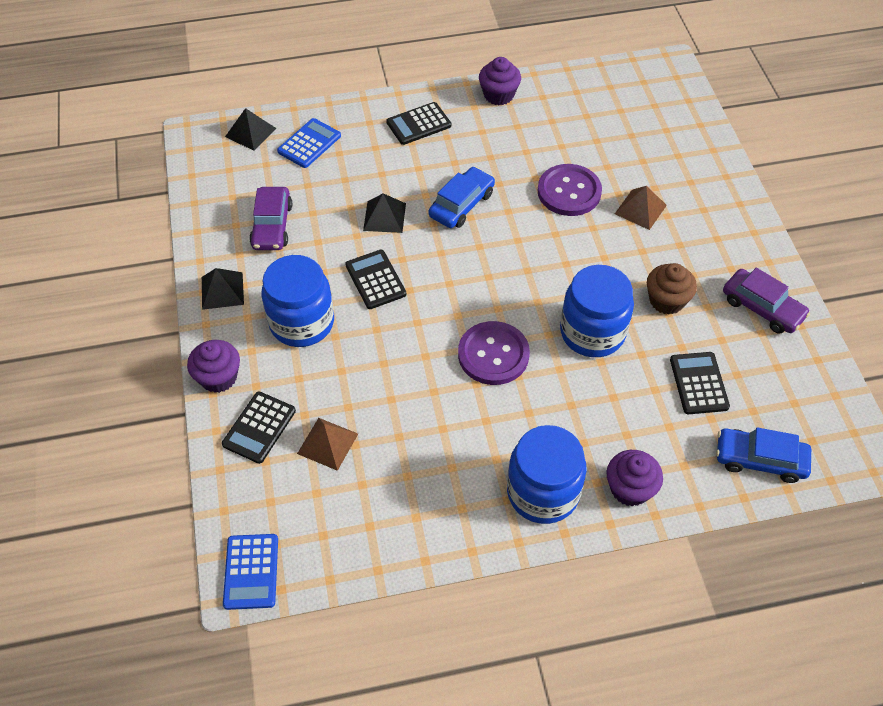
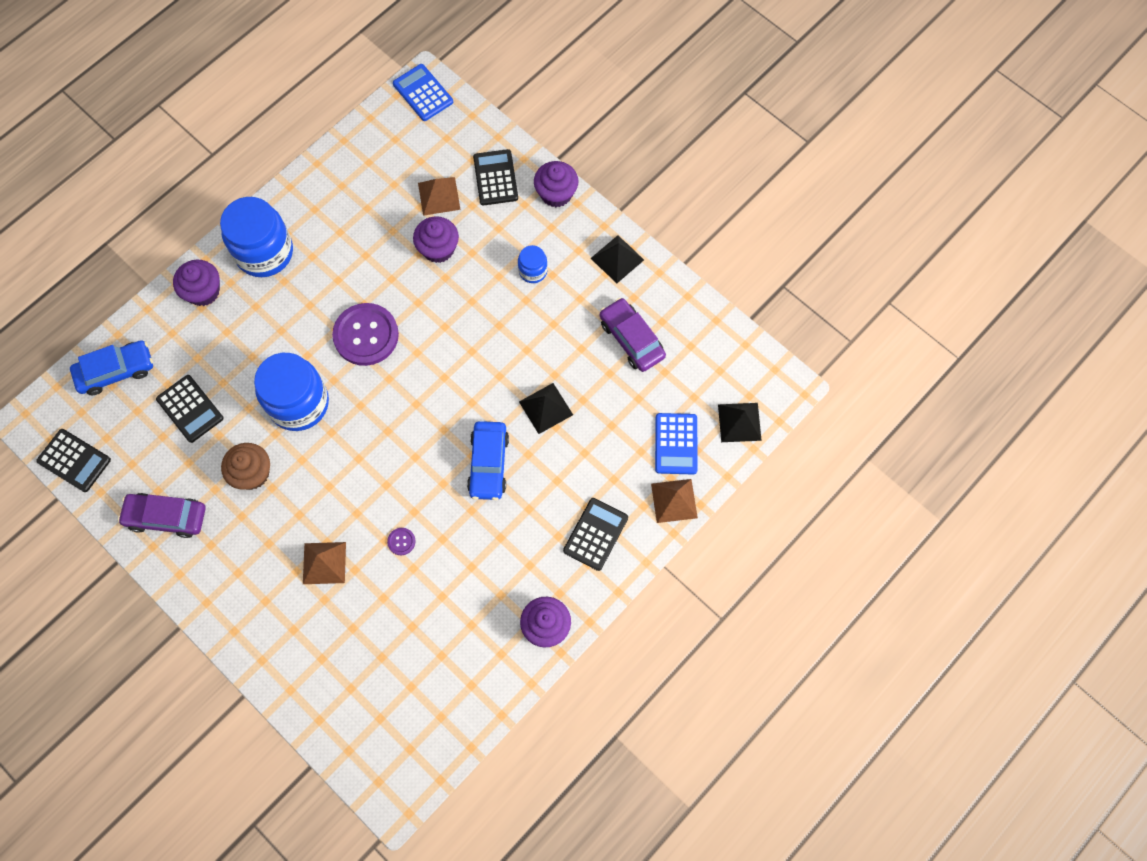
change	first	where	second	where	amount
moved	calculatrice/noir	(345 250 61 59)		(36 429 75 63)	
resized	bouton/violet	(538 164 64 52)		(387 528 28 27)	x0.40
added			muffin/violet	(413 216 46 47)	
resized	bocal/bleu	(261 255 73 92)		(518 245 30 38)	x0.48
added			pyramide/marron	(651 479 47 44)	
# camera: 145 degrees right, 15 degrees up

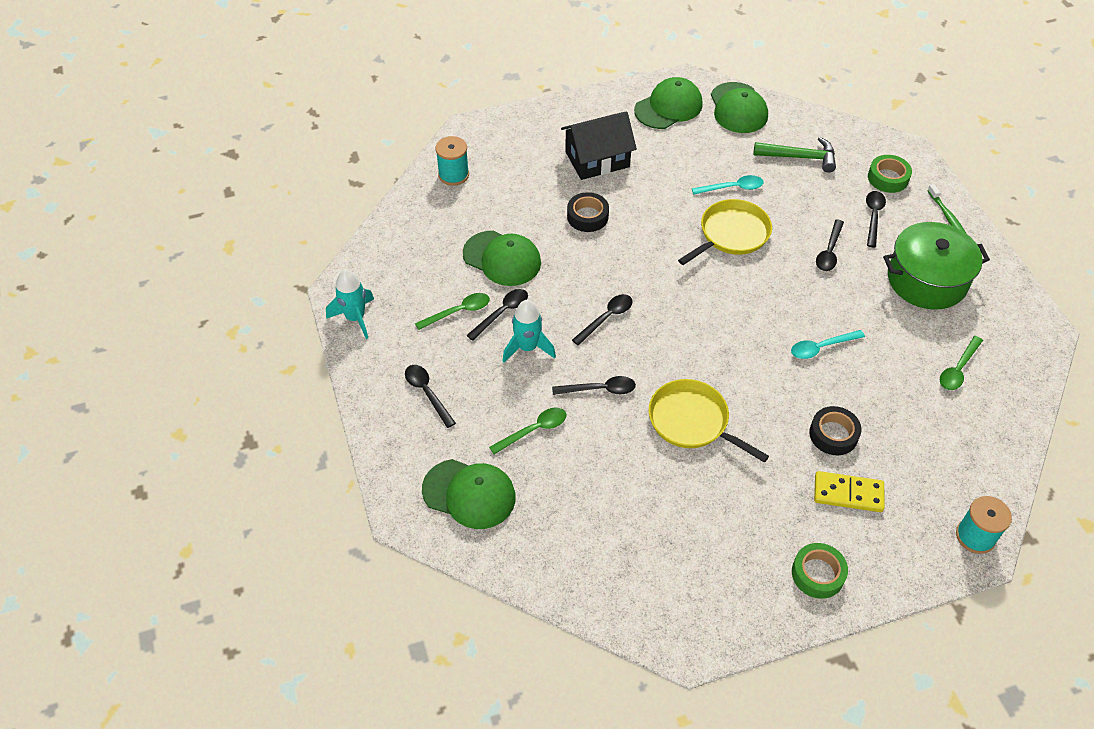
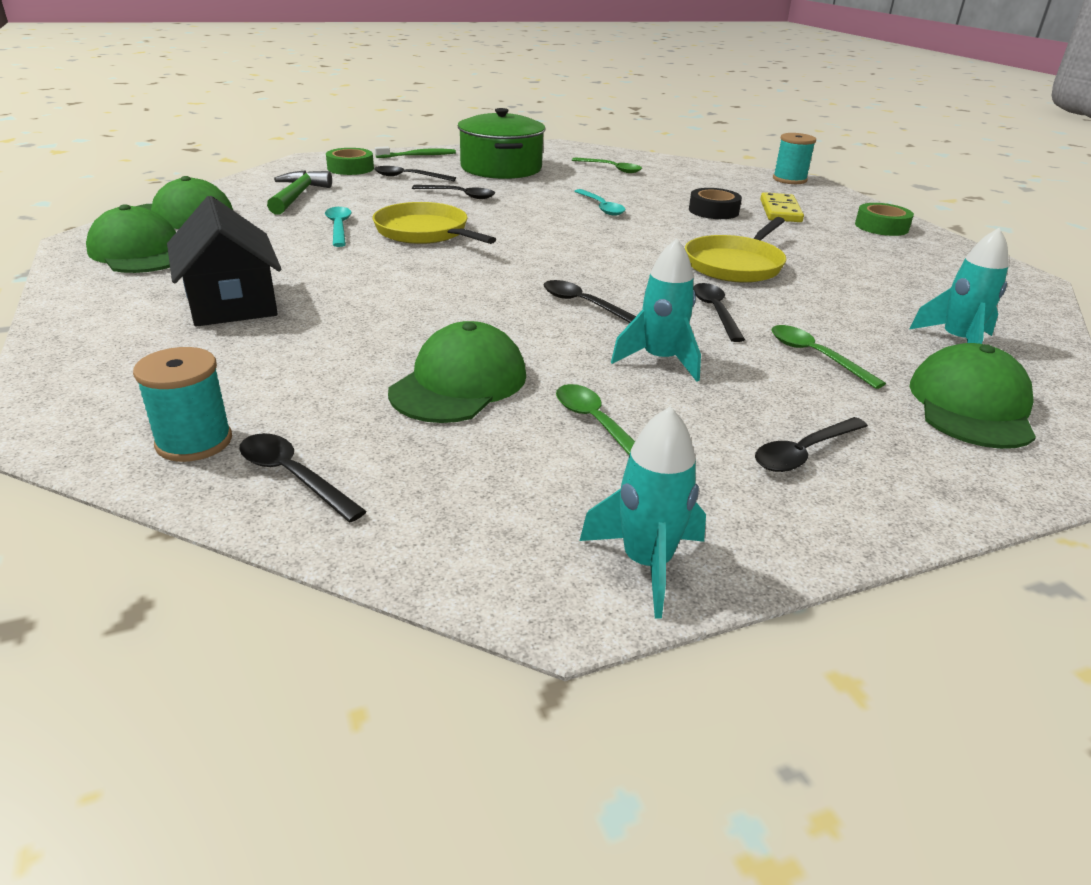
change	first	where	second	where	amount
moved	cuillère/noir	(466 289 62 52)		(239 433 128 89)	
added			fusée/turquoise	(909 228 99 116)	
removed	ruban adhésif/noir	(567 192 42 40)			
# camera: 95 degrees left, 20 degrees down

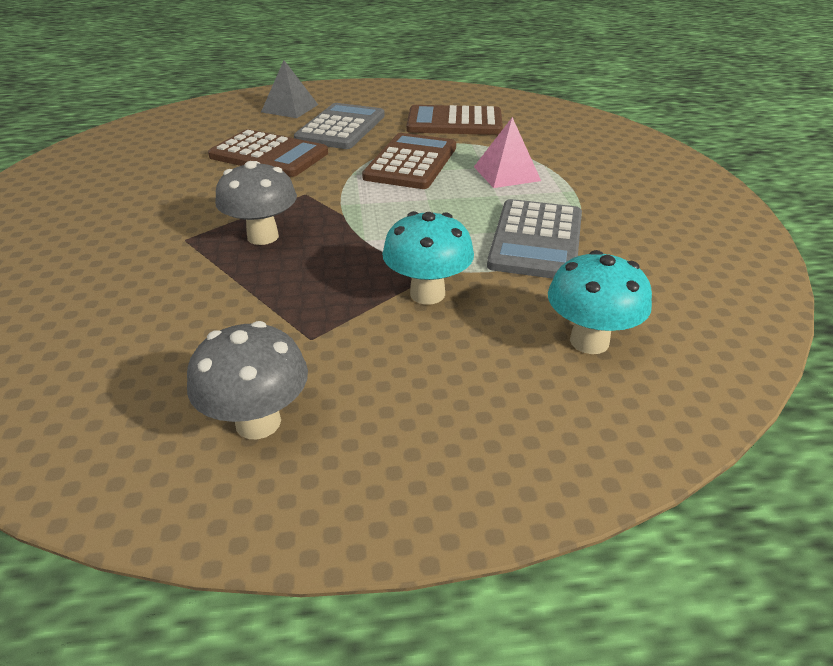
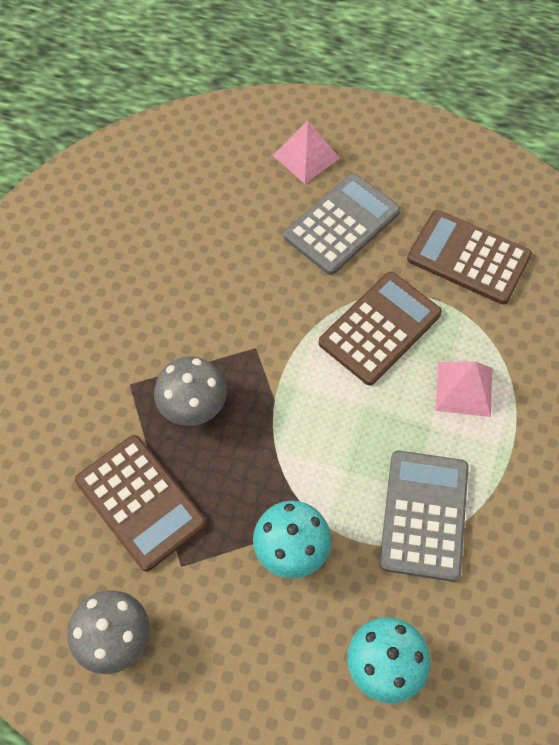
change	first	where	second	where	amount
moved	calculatrice/marron	(208 129 120 48)		(75 435 131 137)	
recoloured	pyramide/gris	(261 60 57 58)	pyramide/rose	(273 120 67 64)	
turned	calculatrice/gris	(487 199 95 80)		(379 450 90 132)	150 degrees clockwise
# camera: 25 degrees right, 25 degrees up

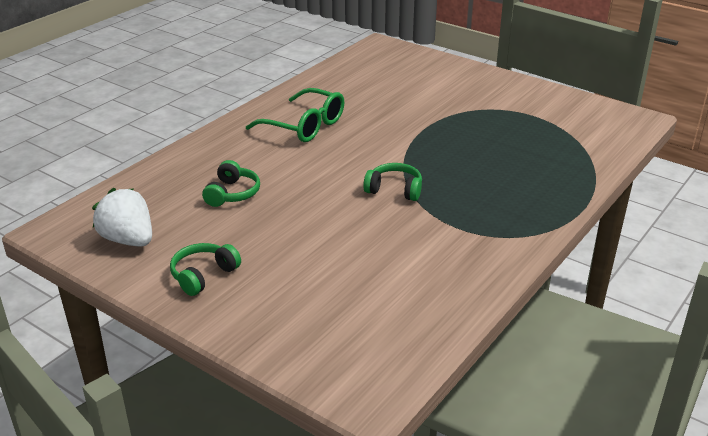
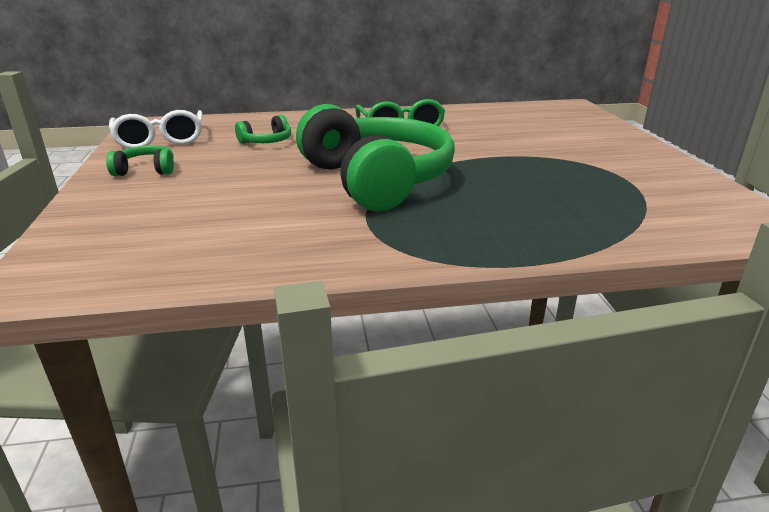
change	first	where	second	where	amount
replaced	fraise/blanc	(92 188 60 59)	lunettes/blanc	(109 110 93 38)	
resized	casque audio/vert	(363 163 59 38)		(296 104 159 107)	x2.49
# camera: 45 degrees right, 5 degrees down

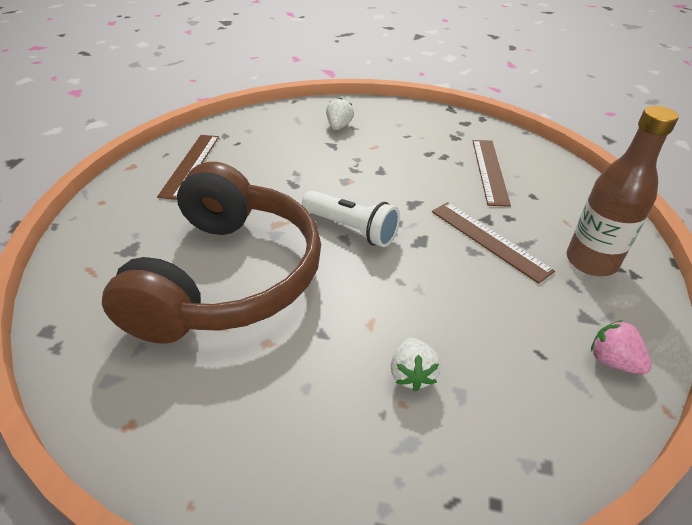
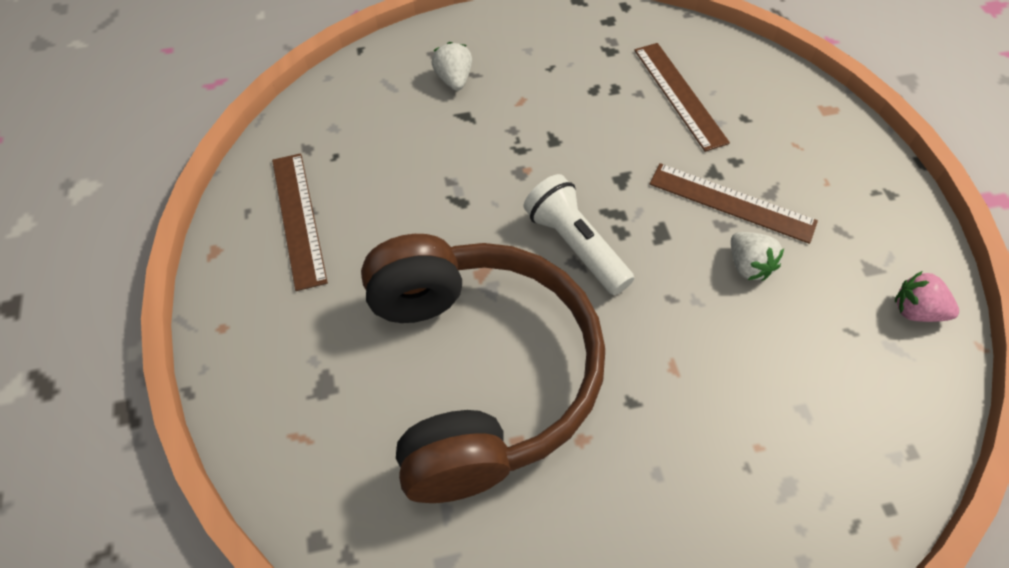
change	first	where	second	where	amount
turned	lampe de poche/blanc	(302 190 98 57)		(524 174 110 121)	135 degrees counterclockwise
moved	fraise/blanc	(390 338 51 54)		(731 232 53 49)	
removed	bouteille/marron	(567 106 112 170)			
# camera: 25 degrees left, 15 degrees up

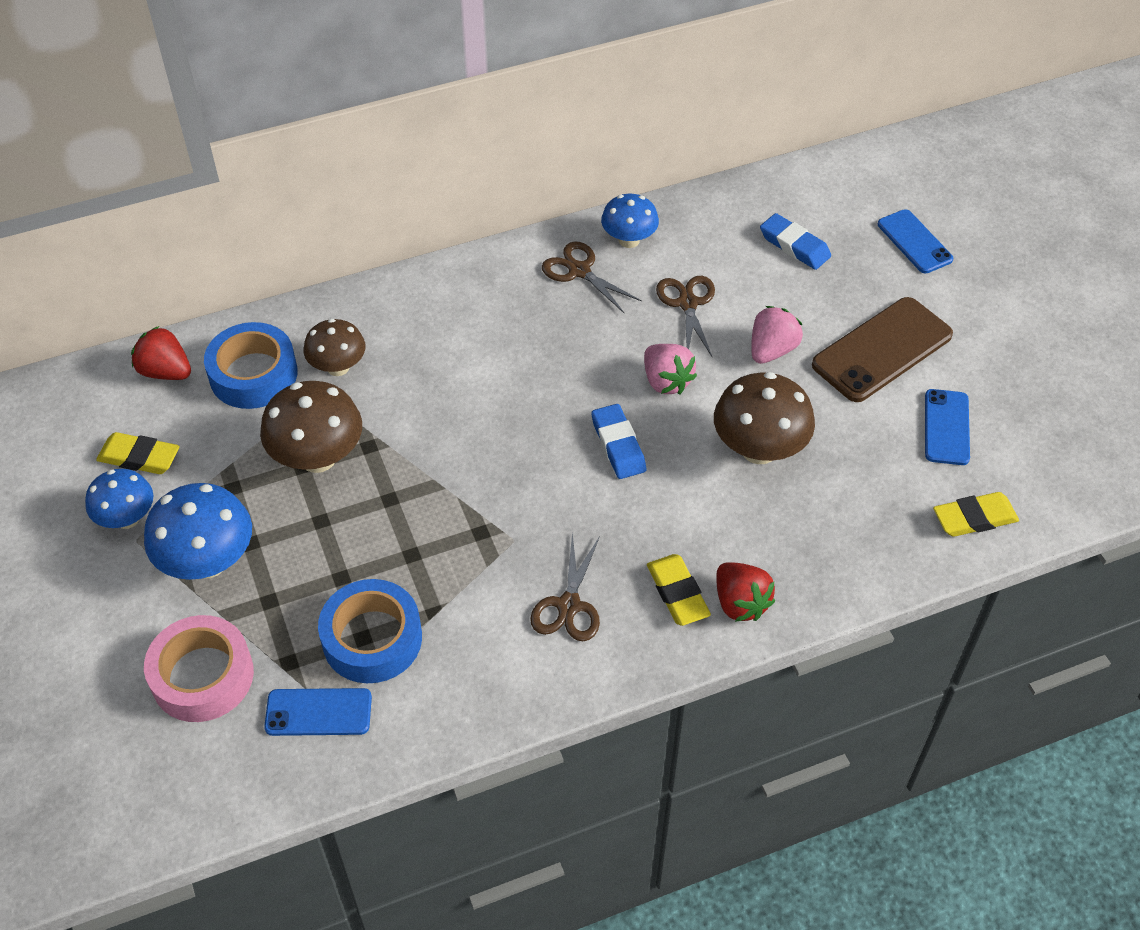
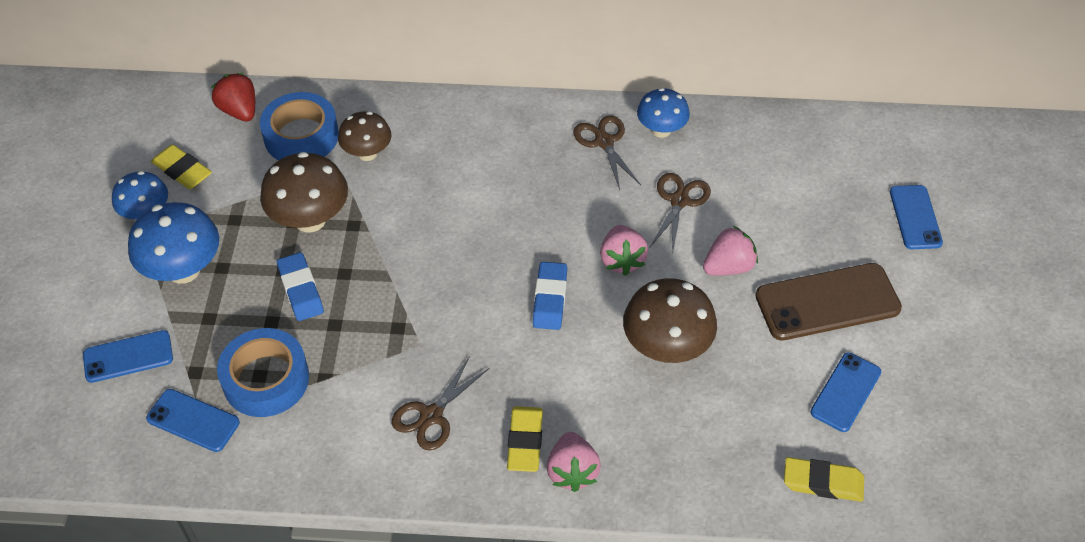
change	first	where	second	where	amount
replaced	ruban adhésif/rose	(144 615 110 107)	téléphone/bleu	(83 330 90 53)	
moved	gomme/bleu	(760 213 71 57)		(277 252 47 69)	
recoloured	fraise/rouge	(716 562 59 60)	fraise/rose	(546 432 55 60)	
# camera: 25 degrees right, 0 degrees up

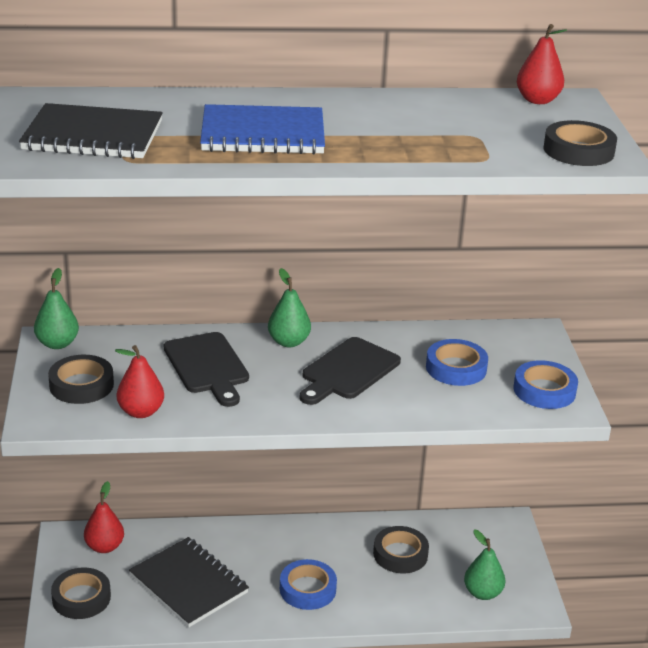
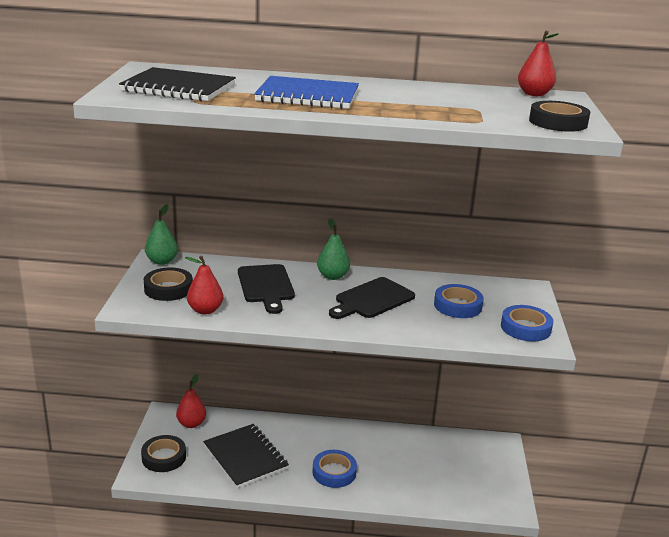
change	first	where	second	where	amount
removed	ruban adhésif/noir	(373 526 56 47)			
removed	poire/vert	(464 530 41 70)			
# camera: 10 degrees right, 5 degrees down

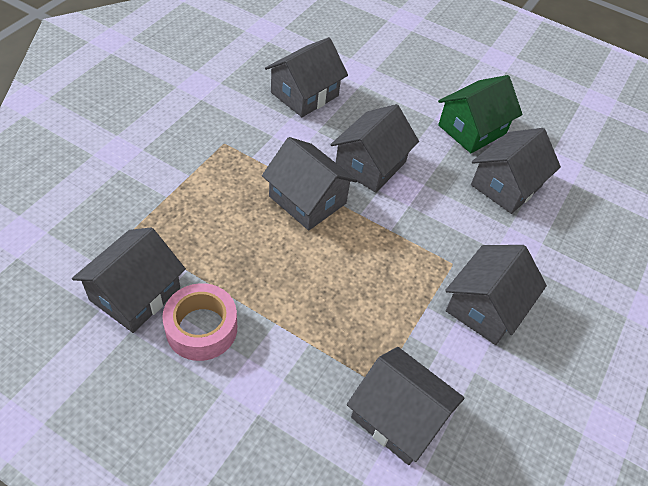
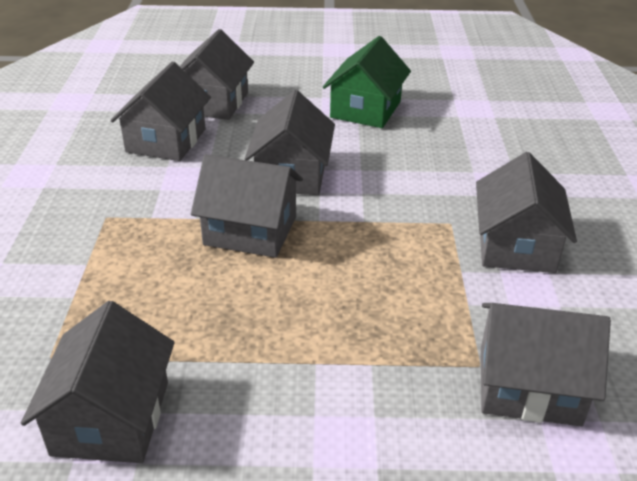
change	first	where	second	where	amount
moved	maison/gris	(471 128 90 86)		(180 29 74 91)	
removed	ruban adhésif/rose	(162 283 75 78)			
# camera: 25 degrees left, 15 degrees down

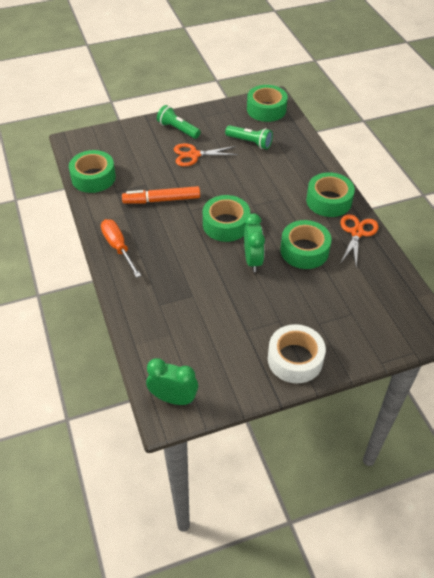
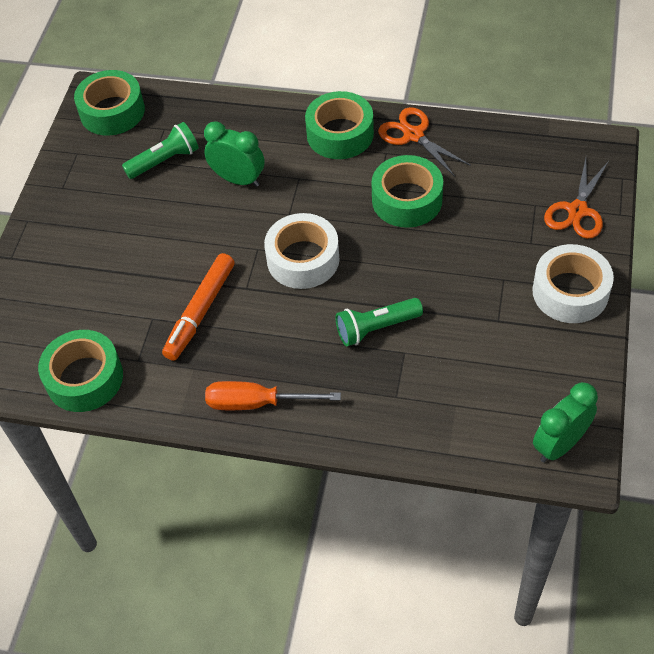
change	first	where	second	where	amount
moved	réveil/vert	(244 213 21 59)		(204 121 61 66)	
recoloured	ruban adhésif/vert	(203 195 47 47)	ruban adhésif/blanc	(264 213 76 76)	
moved	lampe de poche/vert	(157 105 44 34)		(335 298 88 48)	
moved	ciseaux/orange	(174 143 64 23)		(544 158 65 81)	
# camera: 55 degrees left, 5 degrees up

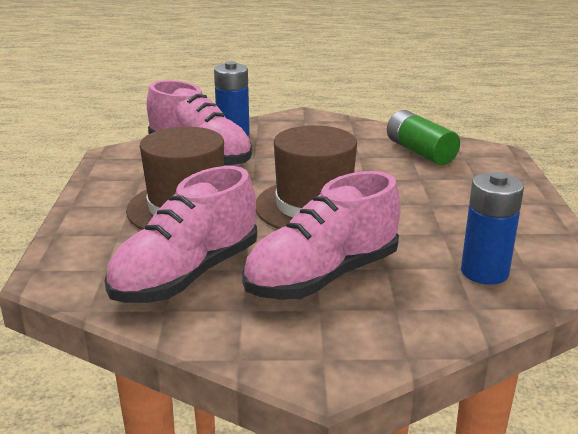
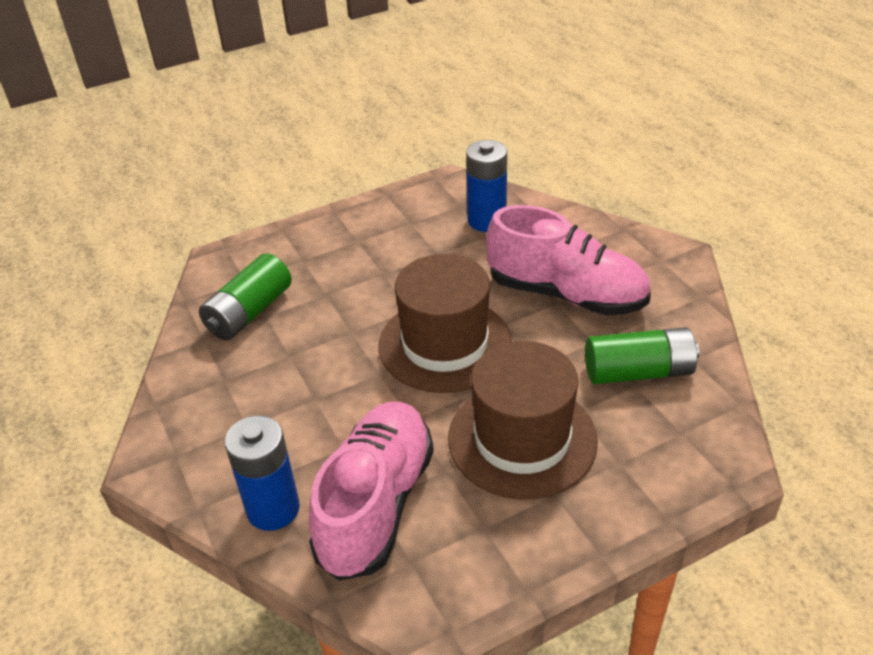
change	first	where	second	where	amount
replaced	chaussure/rose	(104 166 153 137)	pile/vert	(585 327 114 57)	
# camera: 115 degrees left, 15 degrees up

